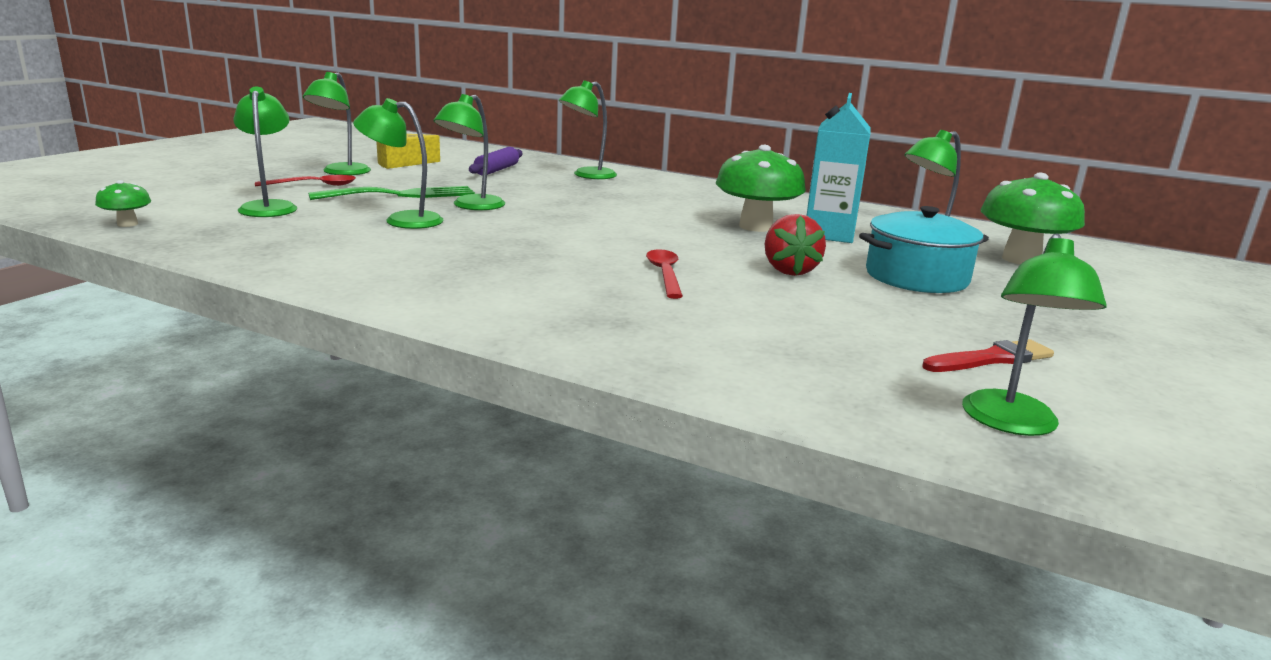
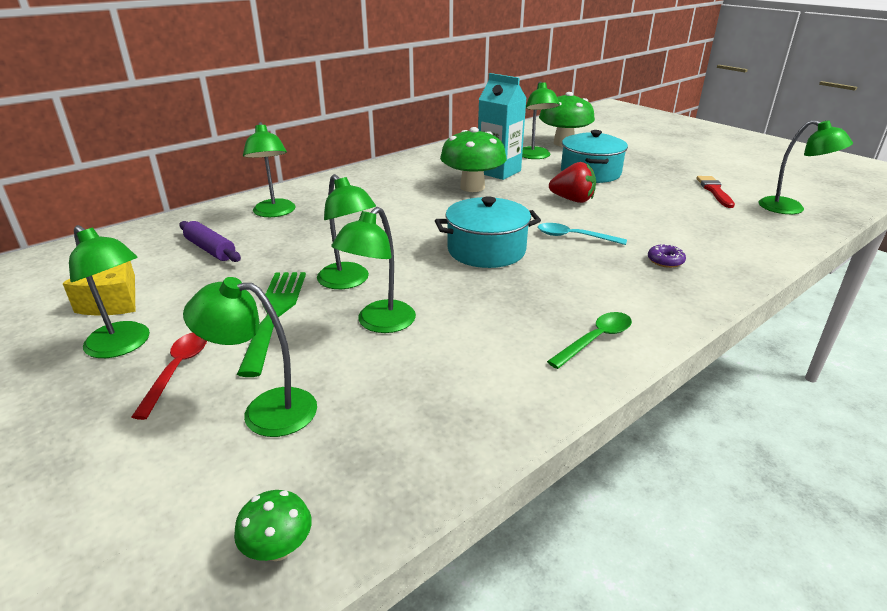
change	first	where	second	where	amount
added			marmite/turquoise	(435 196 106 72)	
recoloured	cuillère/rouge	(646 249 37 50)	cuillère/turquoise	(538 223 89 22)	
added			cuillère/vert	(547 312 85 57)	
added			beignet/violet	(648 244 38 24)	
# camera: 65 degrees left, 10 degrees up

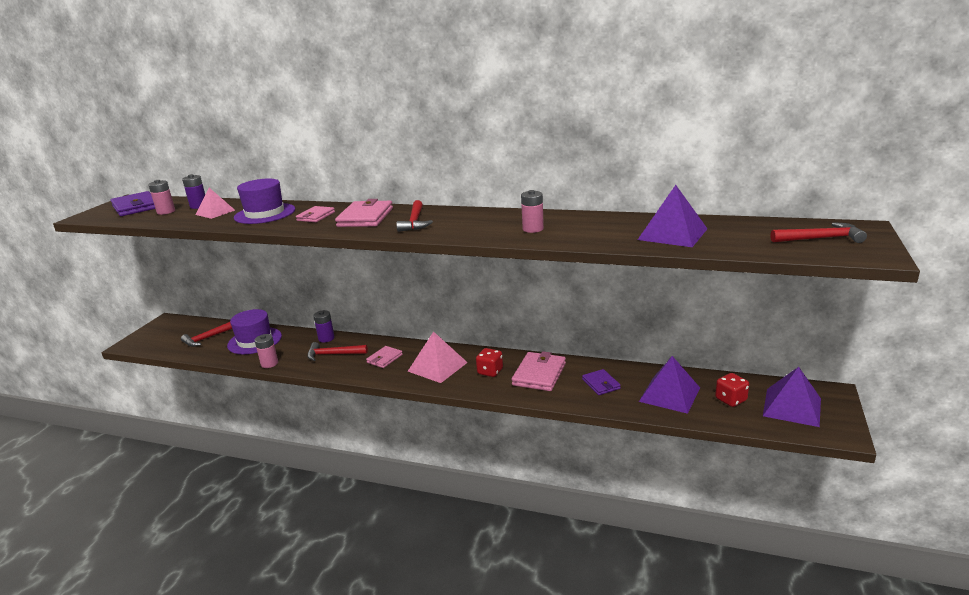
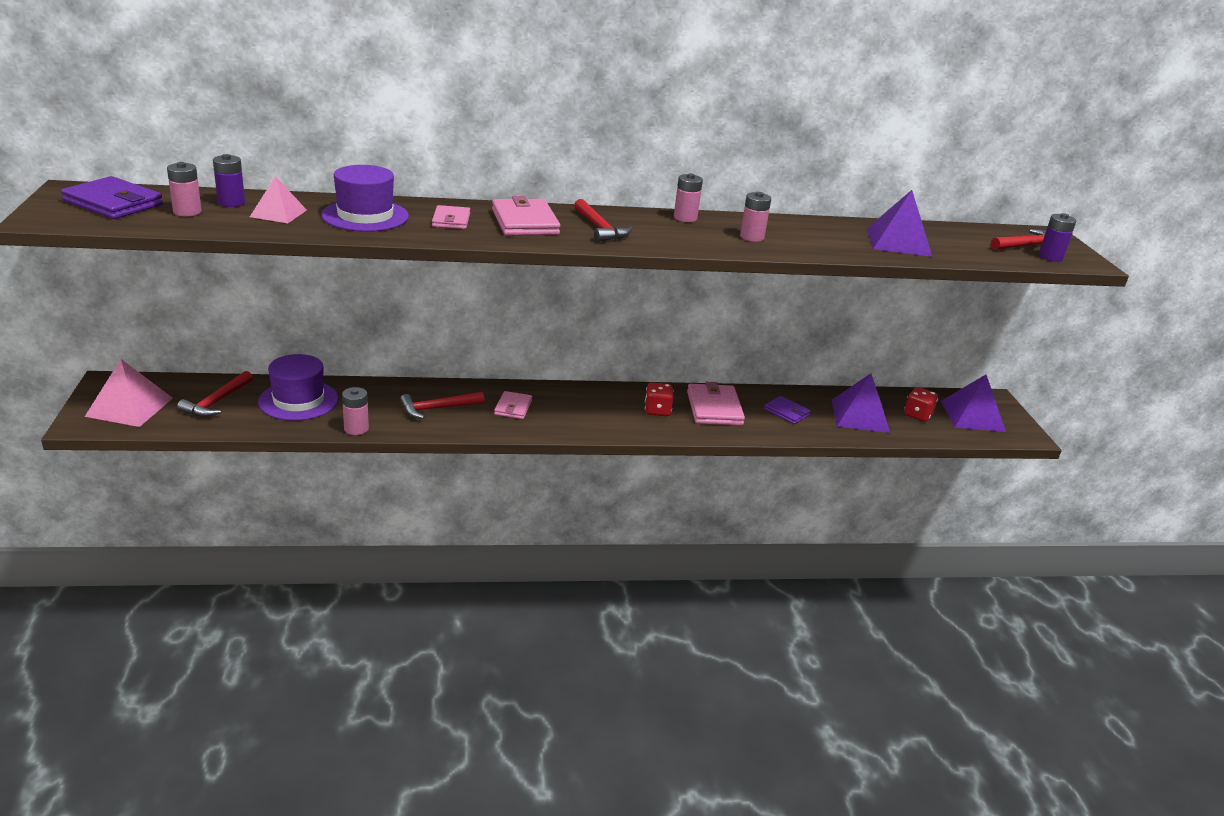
change	first	where	second	where	amount
moved	pyramide/rose	(408 331 60 52)		(85 359 88 68)	
added			pile/rose	(674 173 29 49)	
moved	pile/violet	(313 310 22 32)		(1039 213 37 49)	
# camera: 30 degrees left, 5 degrees up

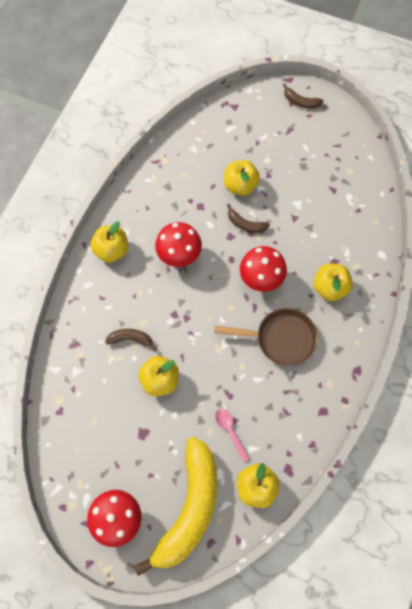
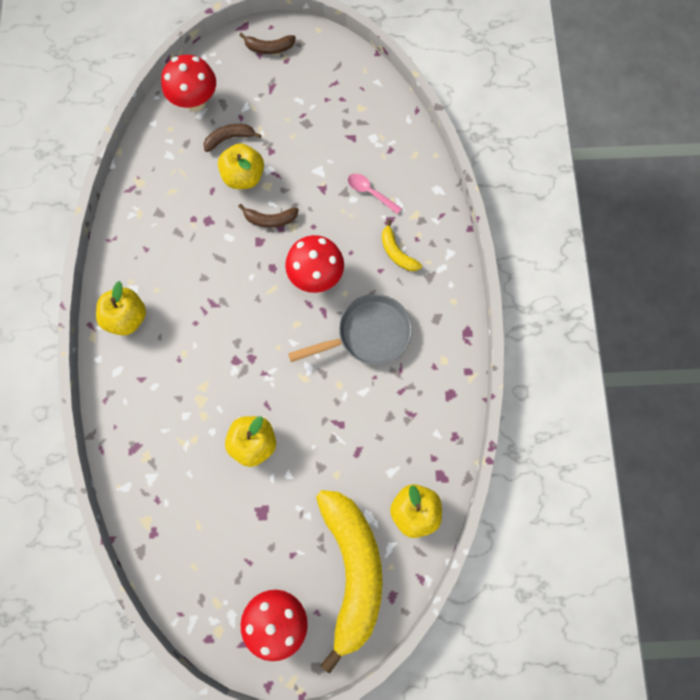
change	first	where	second	where	amount
moved	champignon/rouge	(155 222 47 45)		(161 55 55 57)	
moved	banane/marron	(105 329 52 22)		(204 124 58 28)	
recoloured	poêle/marron	(214 308 104 58)	poêle/gris	(288 294 124 71)	
moved	cuillère/rose	(215 408 35 54)		(348 173 54 41)	
replaced	pomme/jaune	(313 263 40 38)	banane/jaune	(382 219 40 52)	
# camera: 25 degrees left, 5 degrees up

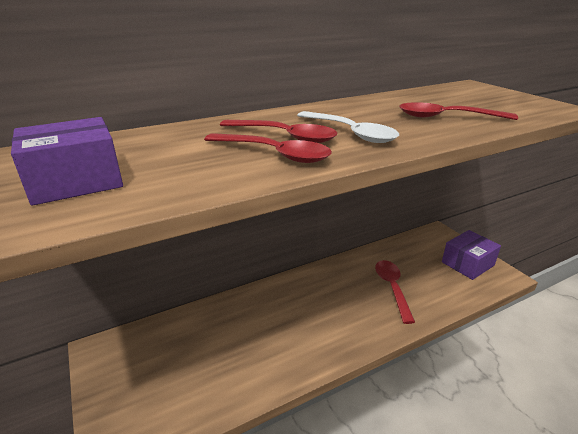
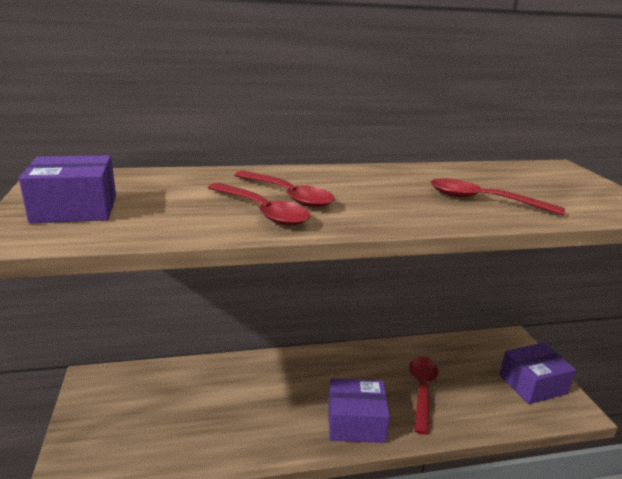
change	first	where	second	where	amount
added			boîte/violet	(329 378 61 65)	
removed	cuillère/blanc	(297 111 102 32)			
# camera: 15 degrees right, 5 degrees down

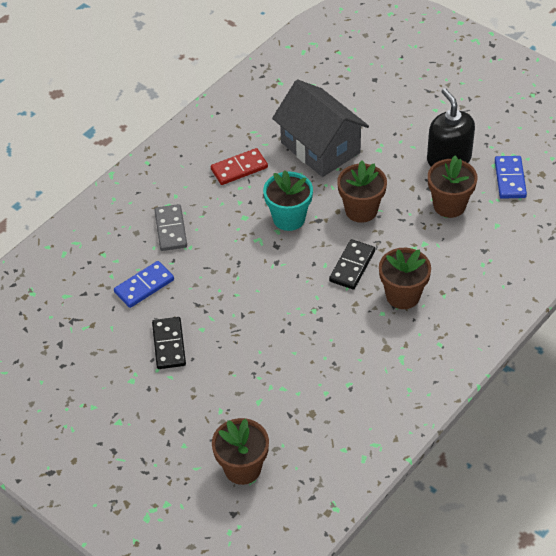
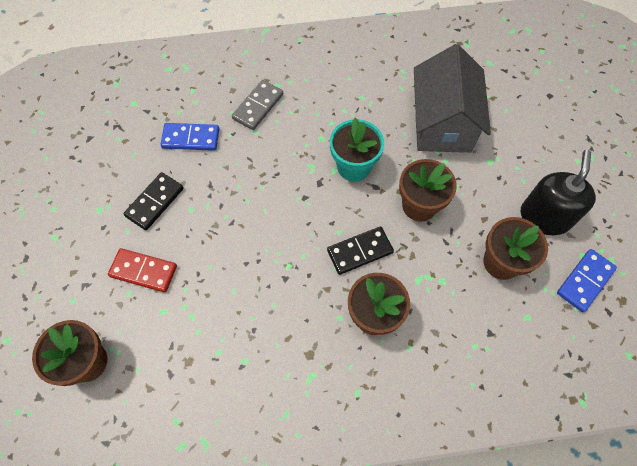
change	first	where	second	where	amount
moved	domino/rouge	(211 148 57 37)		(108 248 69 44)	
# camera: 40 degrees right, 15 degrees up

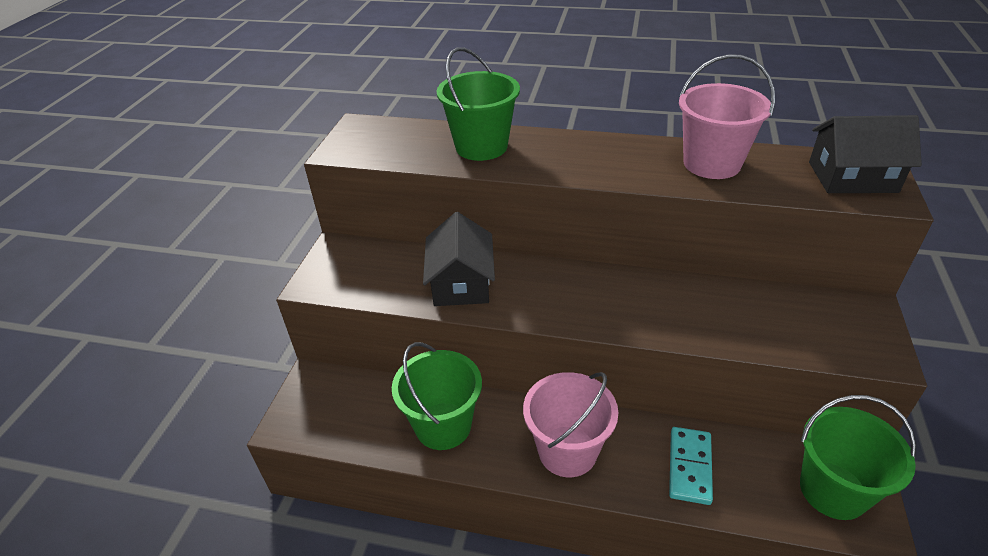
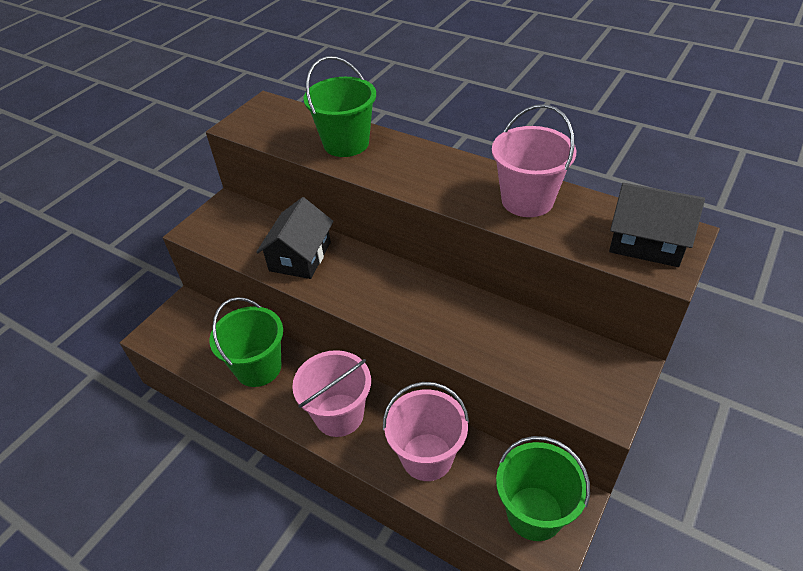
change	first	where	second	where	amount
replaced	domino/turquoise	(669 427 44 78)	seau/rose	(383 382 86 99)	
# camera: 20 degrees right, 5 degrees up

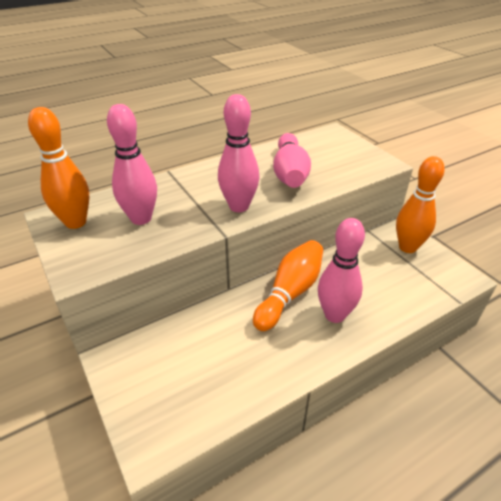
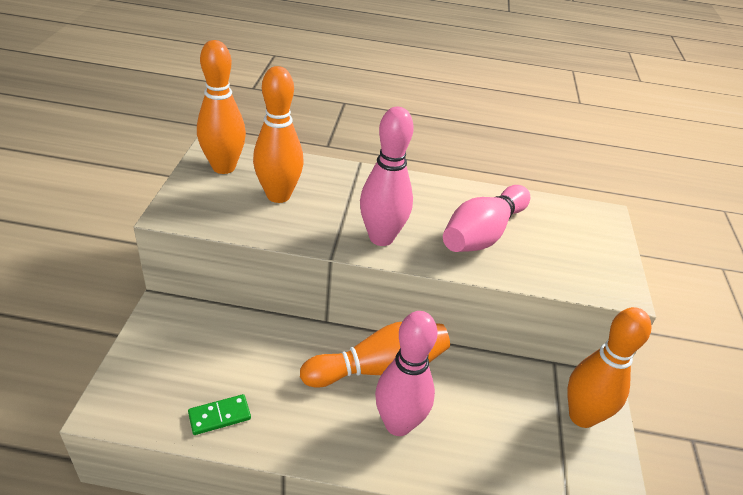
change	first	where	second	where	amount
added			domino/vert	(188 394 63 41)	
recoloured	quille/rose	(107 104 50 121)	quille/orange	(253 66 51 137)	
# camera: 35 degrees right, 0 degrees up

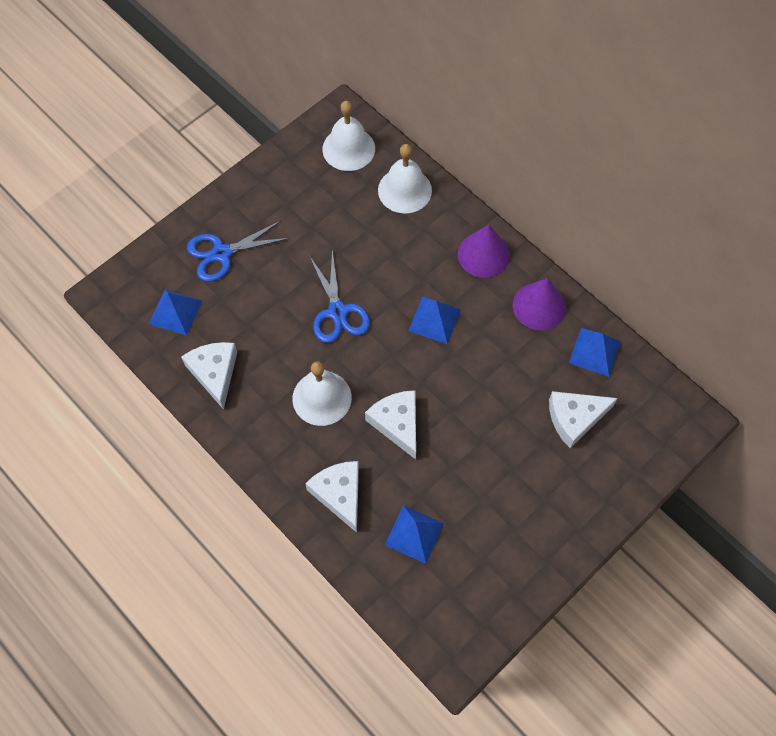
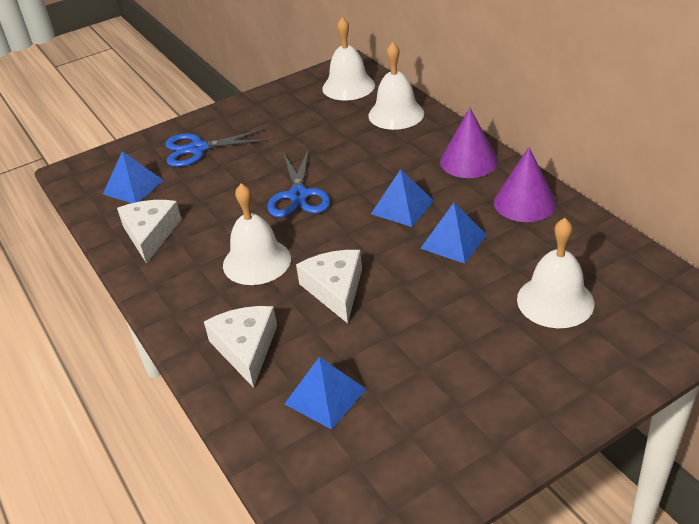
change	first	where	second	where	amount
moved	pyramide/bleu	(569 328 52 49)		(420 203 67 61)	
replaced	fromage/blanc	(549 391 69 57)	cloche/blanc	(517 218 77 110)	
# camera: 15 degrees right, 25 degrees down

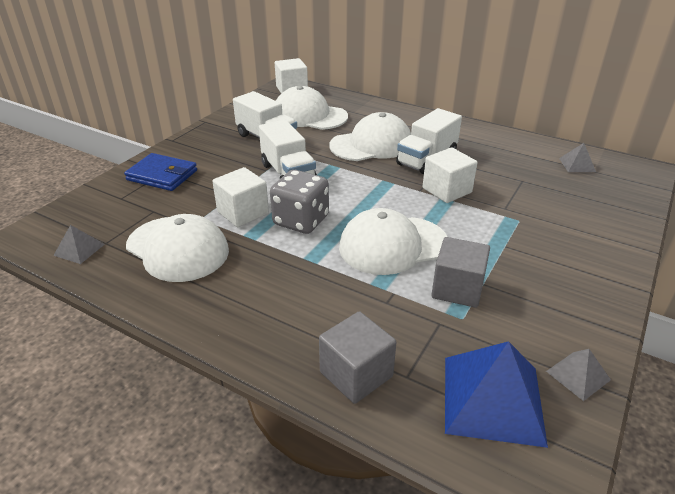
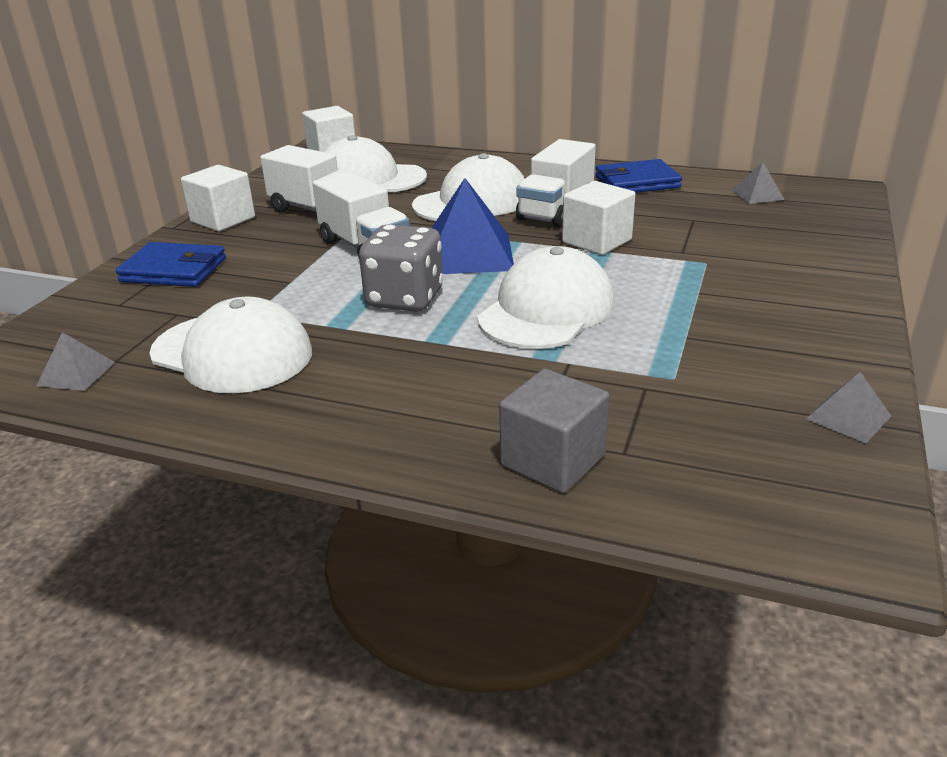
change	first	where	second	where	amount
moved	cube/blanc	(212 167 57 60)		(181 165 74 66)	
moved	pyramide/bleu	(445 341 103 107)		(432 178 82 96)	
turned	casquette/blanc	(339 208 108 67)		(477 246 137 103)	150 degrees clockwise
added			portefeuille/bleu	(595 159 87 34)	
removed	cube/gris	(432 237 58 71)			
# camera: 10 degrees left, 5 degrees down

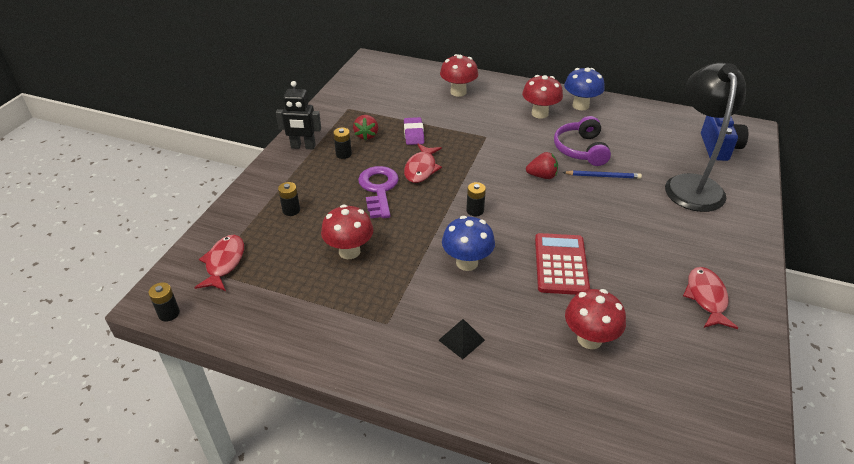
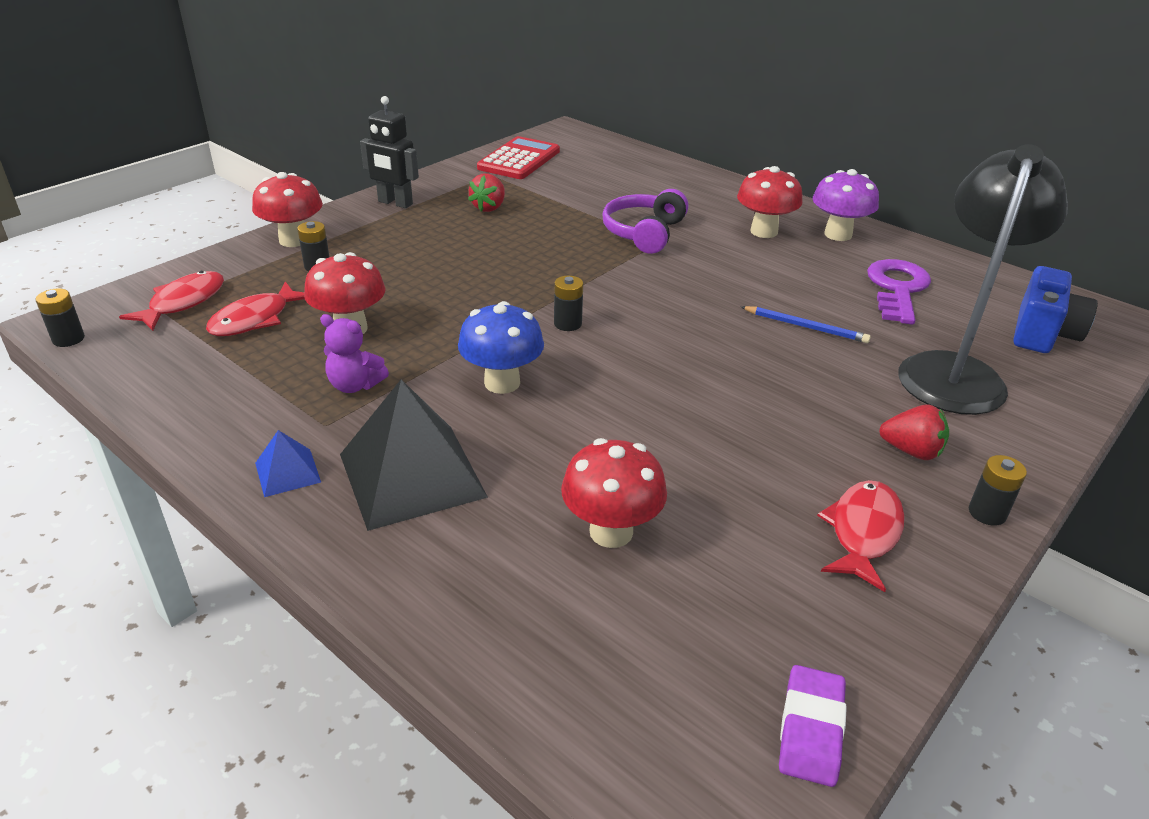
change	first	where	second	where	amount
moved	poisson/rouge	(404 144 38 39)		(206 281 99 55)	
moved	champignon/rouge	(440 54 38 43)		(252 172 71 75)	
added			pyramide/bleu	(255 430 66 67)	
added			ours en peluche/violet	(320 314 69 79)	
resized	pyramide/noir	(439 319 46 40)		(340 379 148 152)	x2.16
moved	calculatrice/rouge	(535 233 55 62)		(477 136 83 43)	
moved	casque audio/violet	(554 116 57 50)		(602 189 86 65)	
moved	gomme/violet	(404 117 20 28)		(779 665 68 122)	
recoloured	champignon/bleu	(564 68 41 42)	champignon/violet	(813 169 66 72)	
moved	clé/violet	(358 166 41 52)		(867 259 64 65)	
moved	fraise/rouge	(526 152 32 27)		(879 405 70 55)	
moved	pile/noir	(333 127 19 32)		(969 455 58 71)	
# camera: 20 degrees right, 5 degrees down

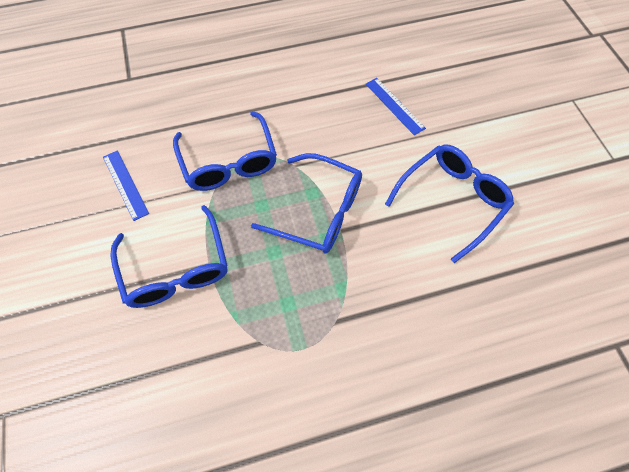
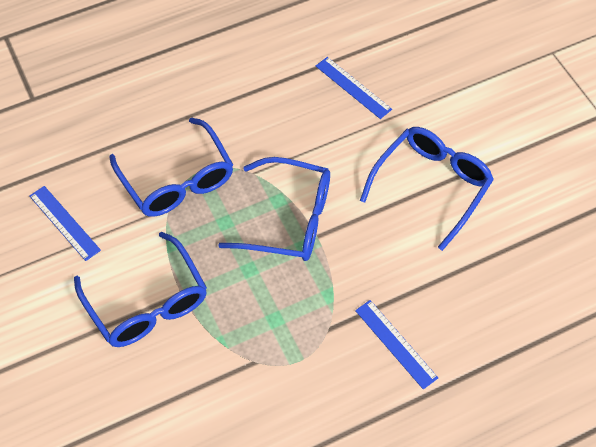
change	first	where	second	where	amount
added			règle/bleu	(355 300 83 90)	
# camera: 10 degrees left, 5 degrees down

